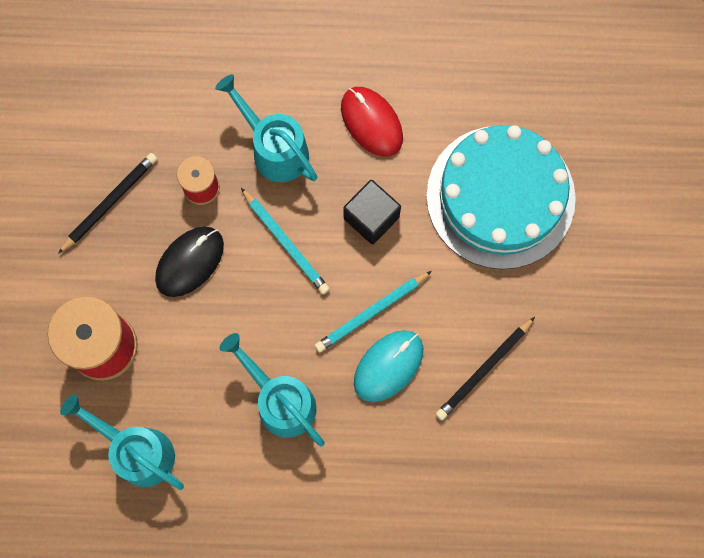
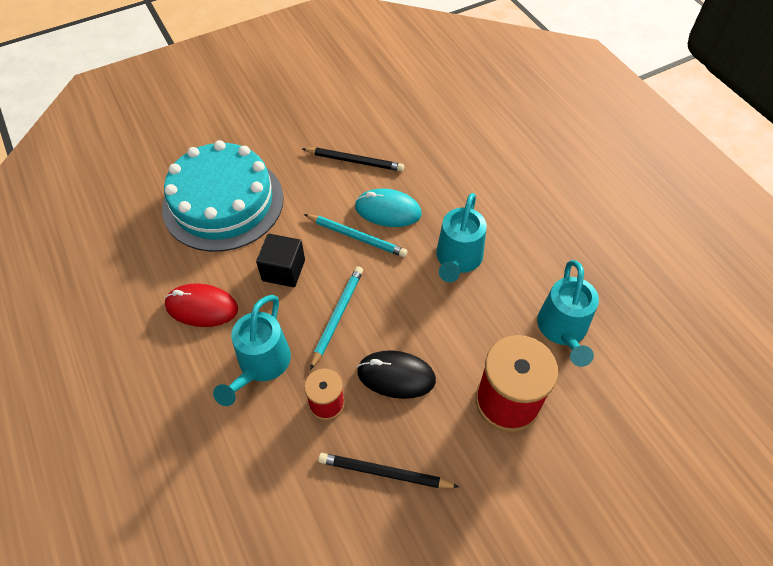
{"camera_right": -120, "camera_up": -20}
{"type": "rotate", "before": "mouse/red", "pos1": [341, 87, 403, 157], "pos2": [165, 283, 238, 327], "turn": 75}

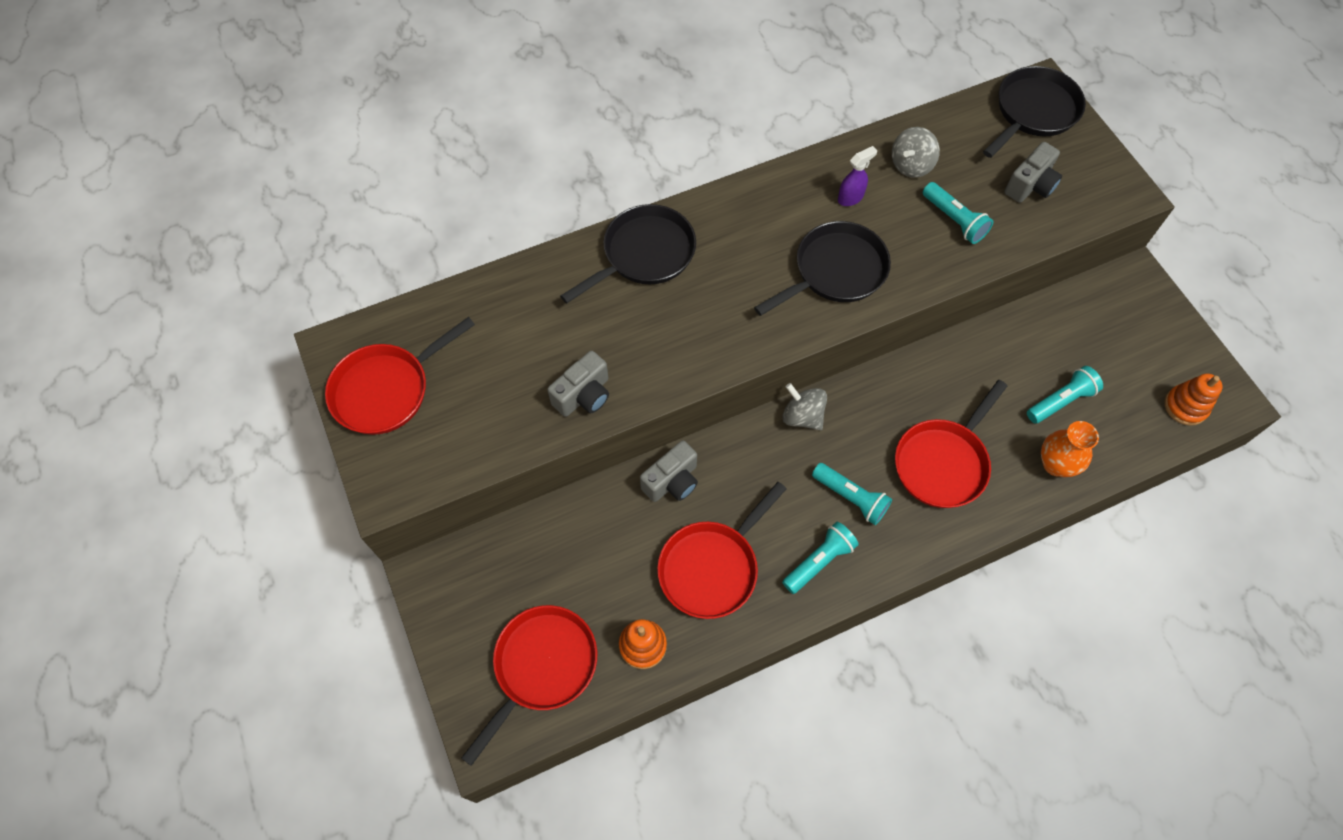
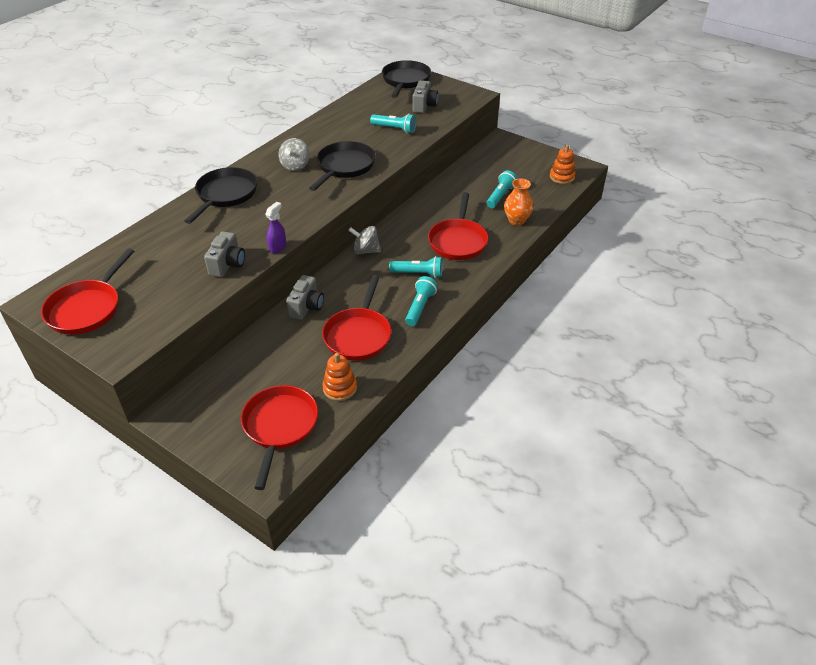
{"camera_right": -30, "camera_up": -20}
{"type": "move", "before": "spray bottle/purple", "pos1": [838, 146, 877, 206], "pos2": [265, 202, 286, 253]}
{"type": "move", "before": "spinning top/grey", "pos1": [892, 127, 940, 178], "pos2": [278, 138, 310, 171]}

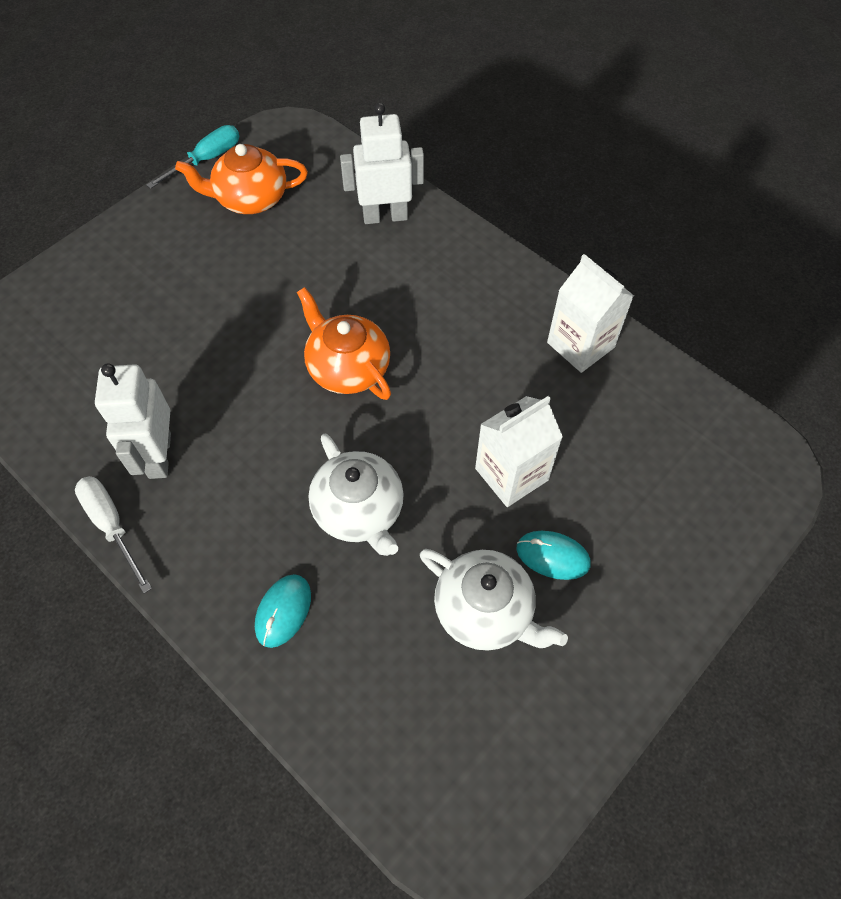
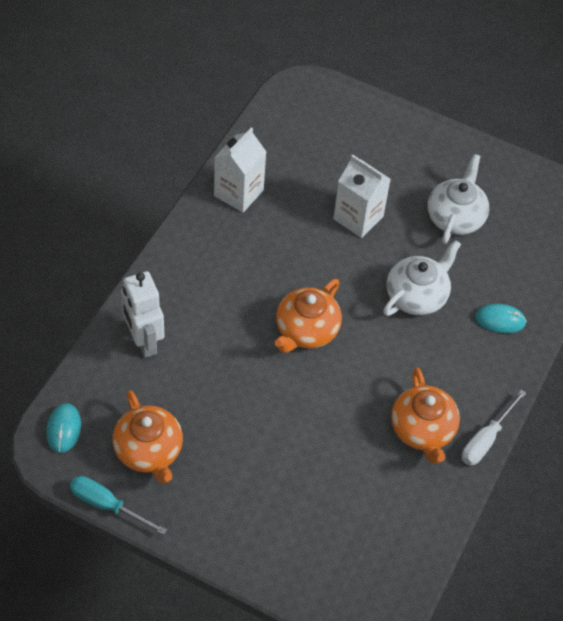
{"camera_right": -110, "camera_up": -5}
{"type": "move", "before": "mouse/turquoise", "pos1": [516, 531, 591, 580], "pos2": [46, 403, 81, 453]}
{"type": "replace", "before": "robot/white", "after": "teapot/orange", "pos1": [95, 363, 171, 479], "pos2": [391, 368, 460, 464]}

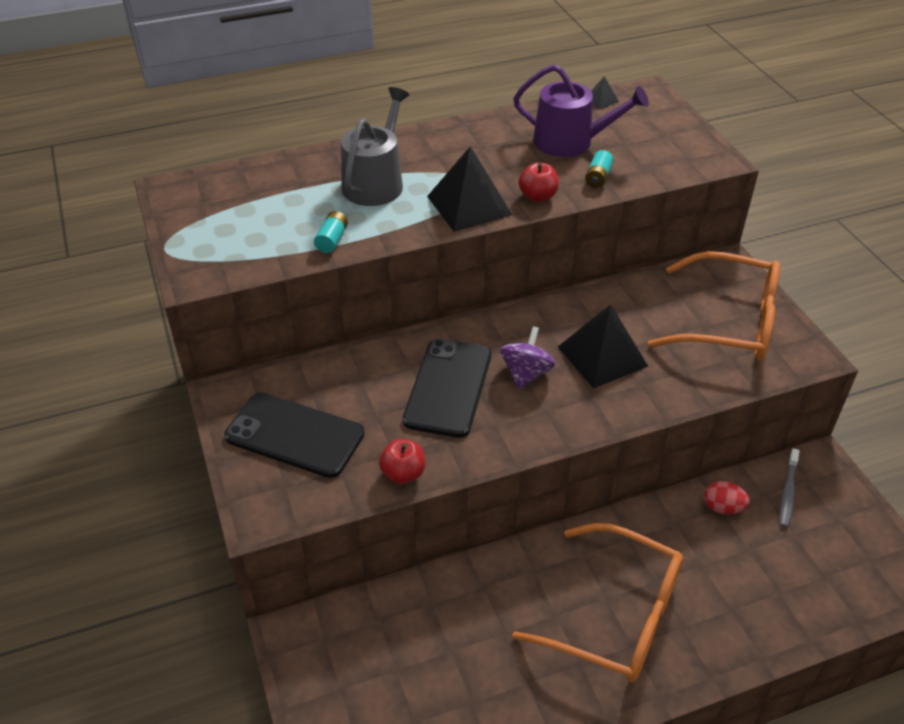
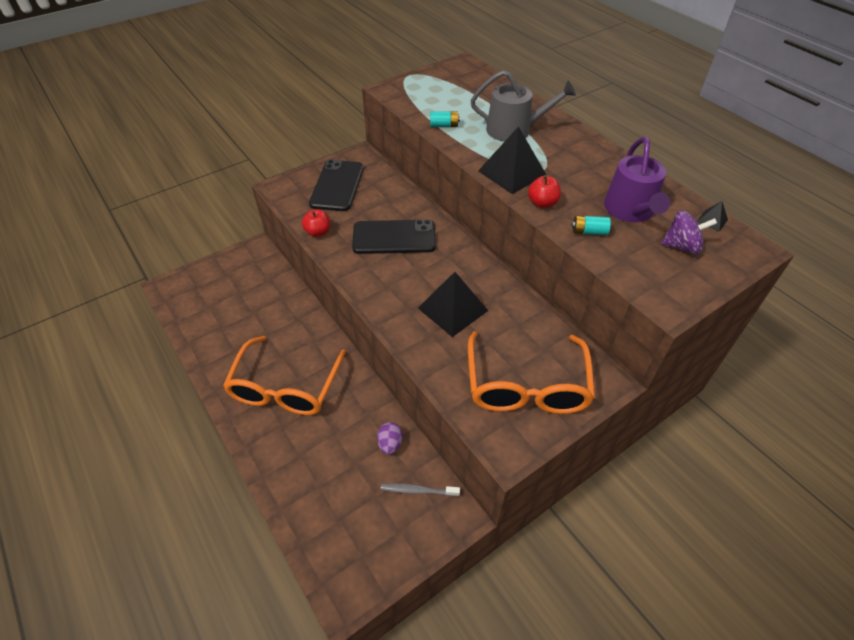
{"camera_right": 75, "camera_up": 5}
{"type": "move", "before": "spinning top/purple", "pos1": [500, 326, 555, 389], "pos2": [661, 210, 717, 254]}
{"type": "recolor", "before": "egg/red", "after": "egg/purple", "pos1": [704, 481, 750, 514], "pos2": [377, 422, 403, 455]}

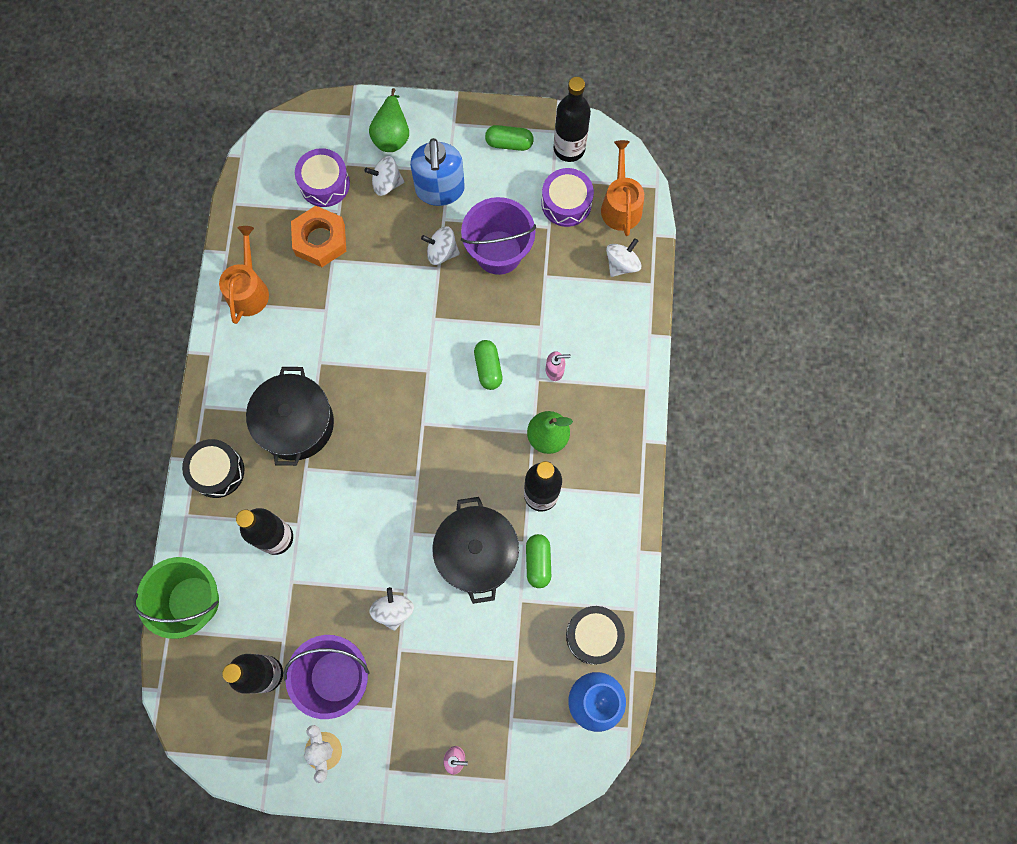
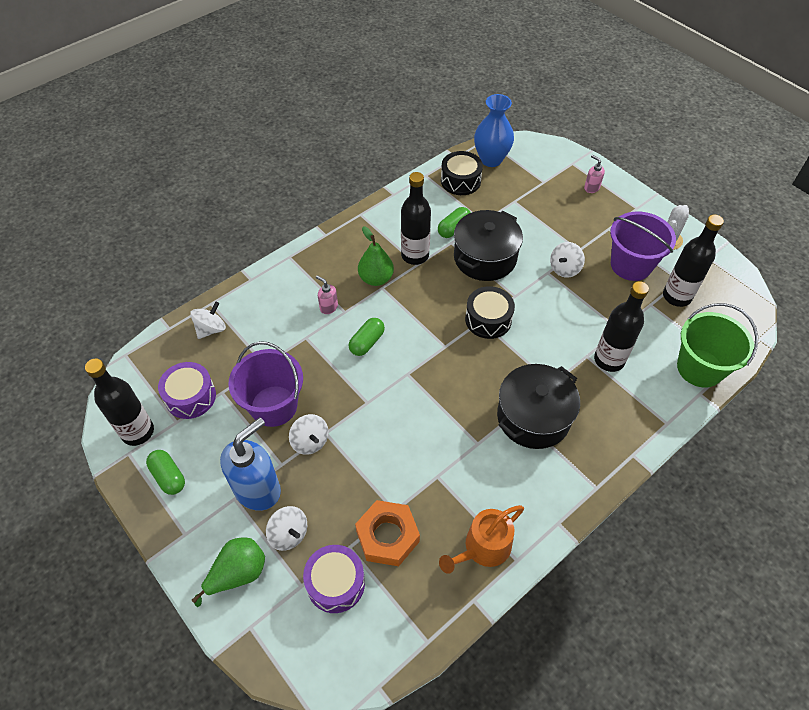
{"camera_right": -135, "camera_up": -20}
{"type": "delete", "before": "watering can/orange", "pos1": [601, 140, 644, 236]}
{"type": "move", "before": "drum/black", "pos1": [182, 439, 244, 498], "pos2": [465, 286, 515, 339]}
{"type": "rotate", "before": "spinning top/white", "pos1": [606, 238, 641, 277], "pos2": [190, 302, 226, 339], "turn": 135}

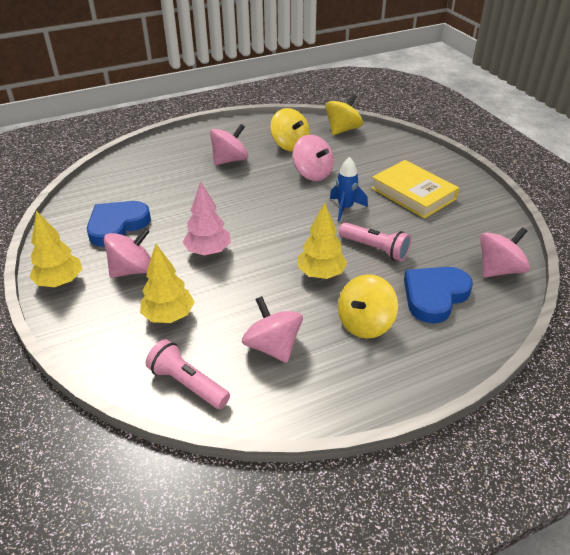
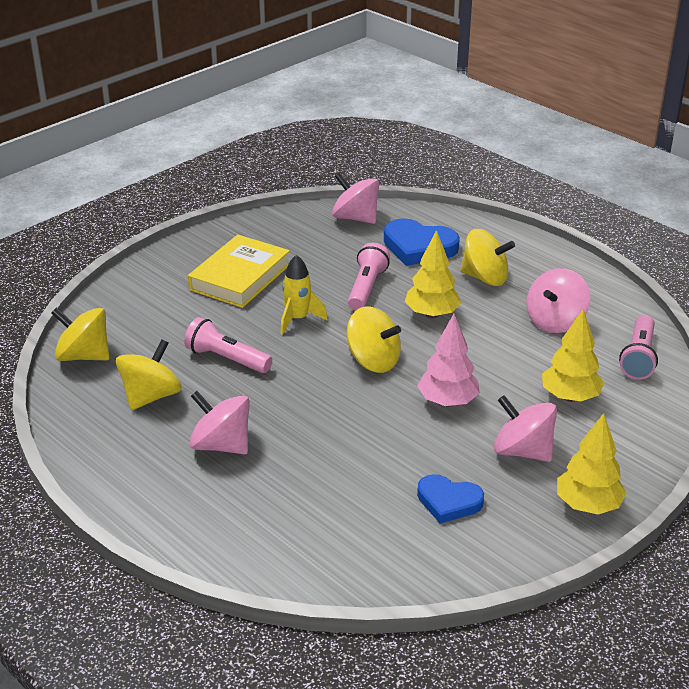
{"camera_right": -110, "camera_up": -5}
{"type": "insert", "after": "spinning top/yellow", "pos2": [347, 306, 401, 373]}
{"type": "replace", "before": "spinning top/pink", "after": "flashlight/pink", "pos1": [293, 135, 334, 181], "pos2": [184, 317, 273, 373]}
{"type": "recolor", "before": "rocket/blue", "after": "rocket/yellow", "pos1": [330, 157, 368, 221], "pos2": [280, 255, 328, 335]}
{"type": "resize", "before": "heart/blue", "pos1": [87, 201, 151, 247], "pos2": [417, 474, 484, 524], "scale": 0.66}

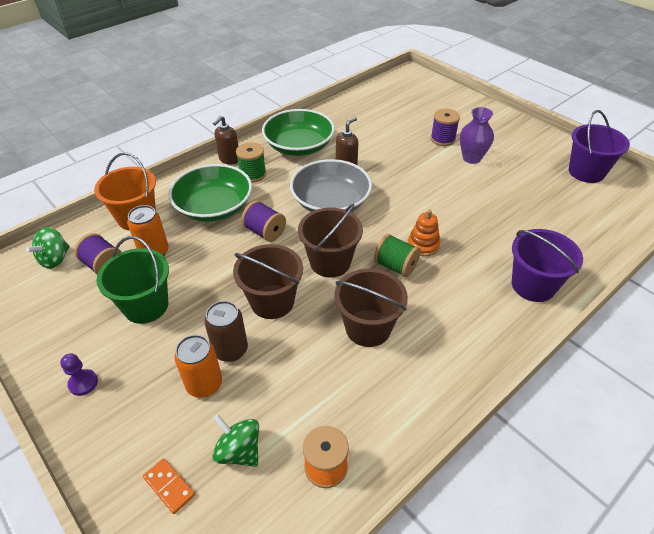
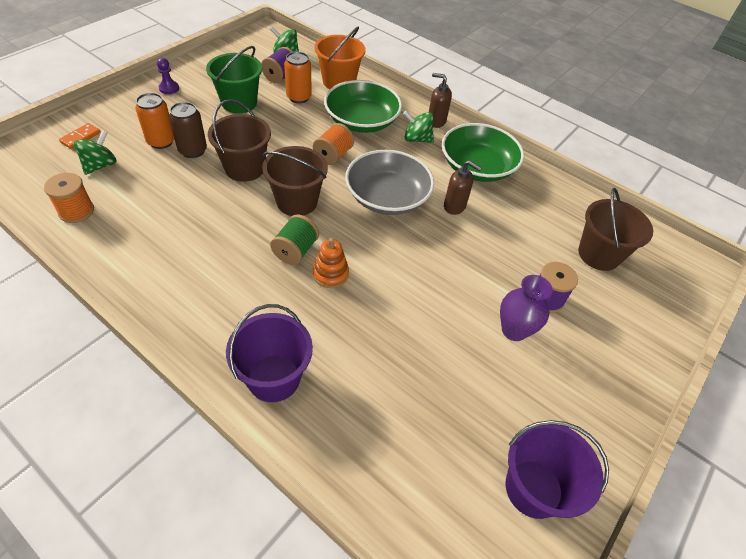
{"camera_right": 75, "camera_up": 5}
{"type": "move", "before": "bucket/brown", "pos1": [334, 269, 408, 347], "pos2": [578, 188, 653, 271]}
{"type": "replace", "before": "spool/green", "after": "spinning top/green", "pos1": [236, 142, 266, 183], "pos2": [403, 111, 434, 143]}
{"type": "recolor", "before": "spool/purple", "after": "spool/orange", "pos1": [241, 201, 286, 242], "pos2": [313, 123, 354, 165]}

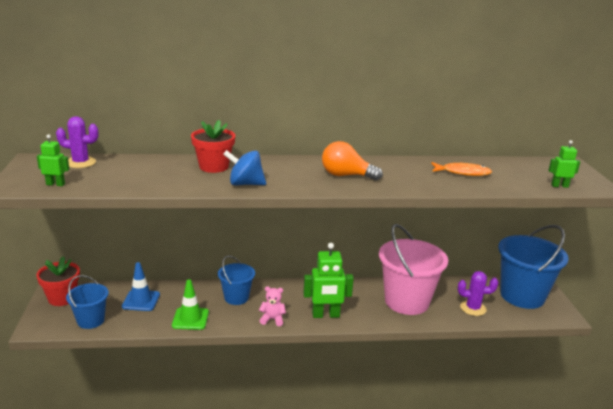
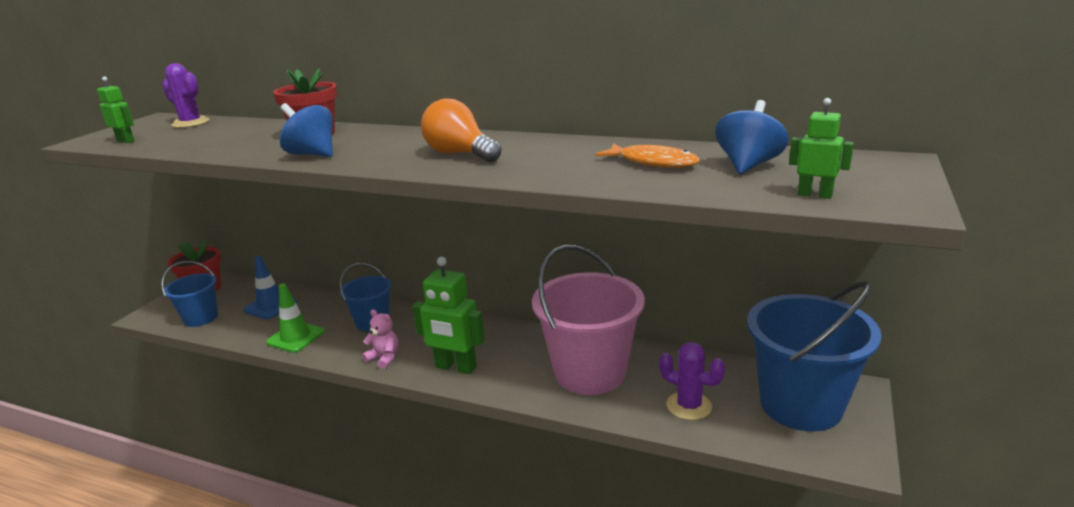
{"camera_right": 30, "camera_up": 0}
{"type": "insert", "after": "spinning top/blue", "pos2": [715, 100, 789, 174]}

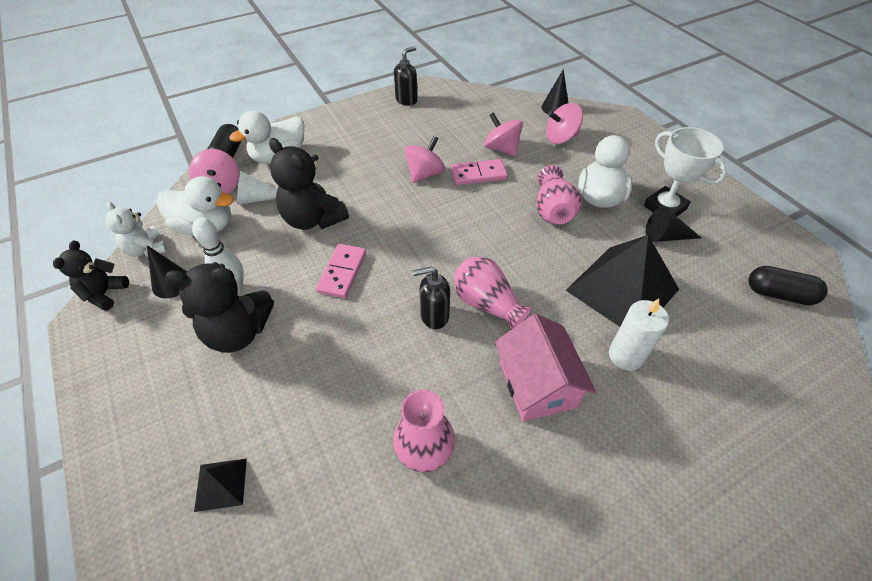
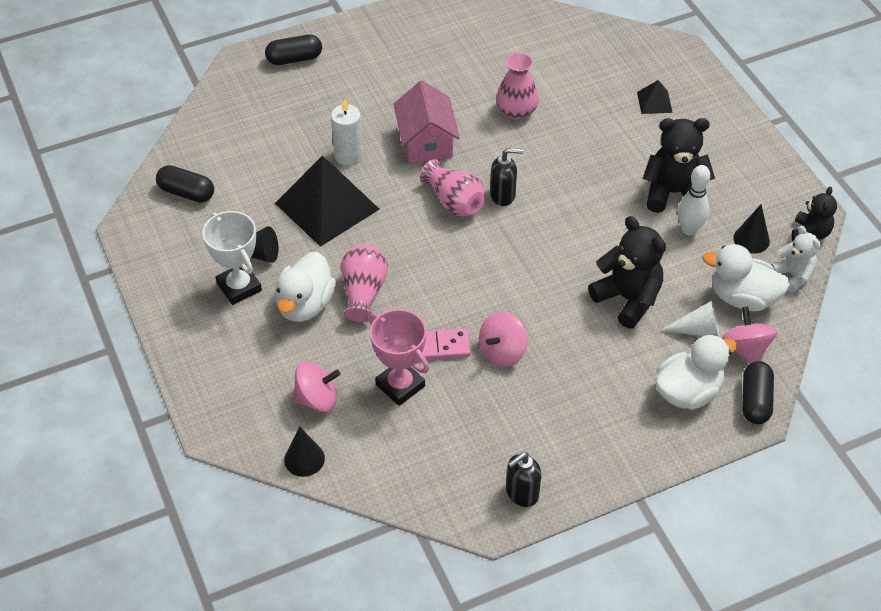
{"camera_right": -175, "camera_up": 0}
{"type": "delete", "before": "domino/pink", "pos1": [316, 244, 366, 298]}
{"type": "insert", "after": "capsule/black", "pos2": [265, 34, 322, 65]}
{"type": "replace", "before": "spinning top/pink", "after": "trophy/pink", "pos1": [484, 112, 523, 156], "pos2": [369, 309, 429, 406]}

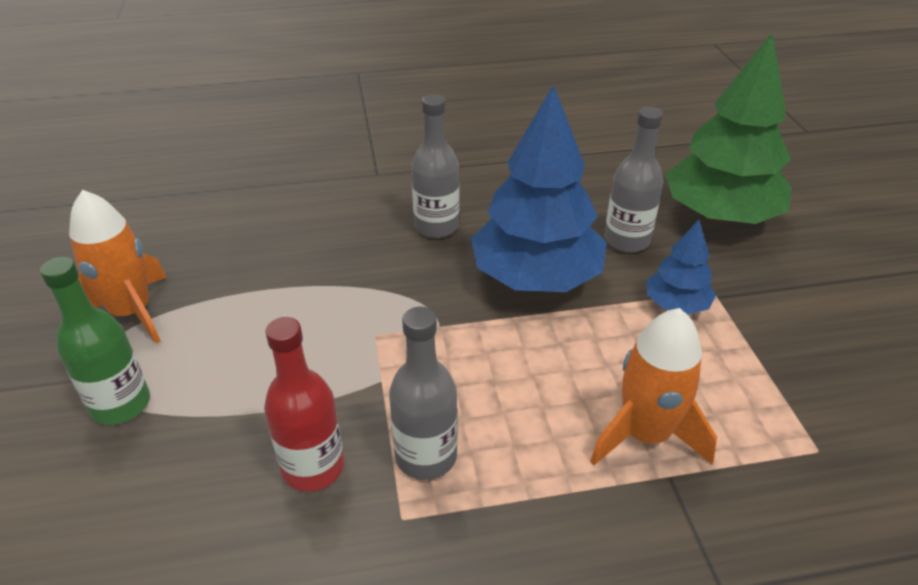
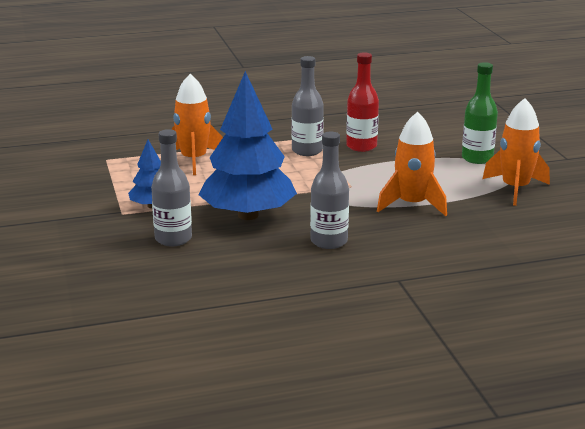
{"camera_right": 175, "camera_up": -15}
{"type": "delete", "before": "tree/green", "pos1": [665, 33, 792, 224]}
{"type": "insert", "after": "rocket/orange", "pos2": [377, 112, 447, 216]}

